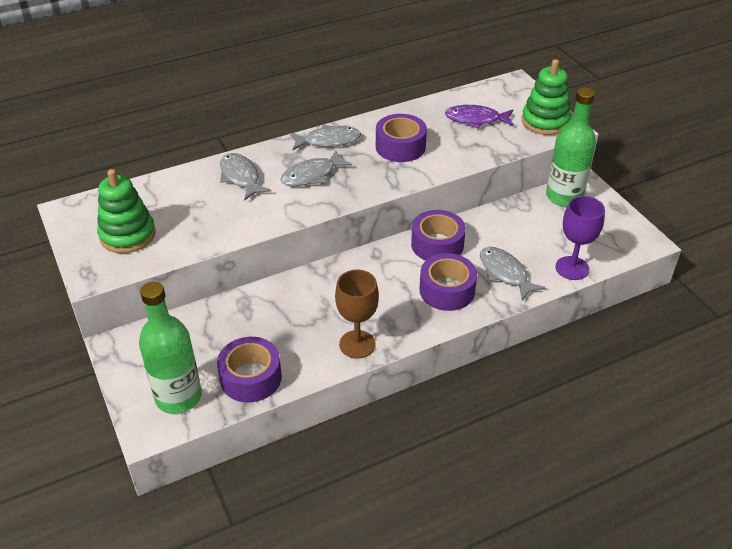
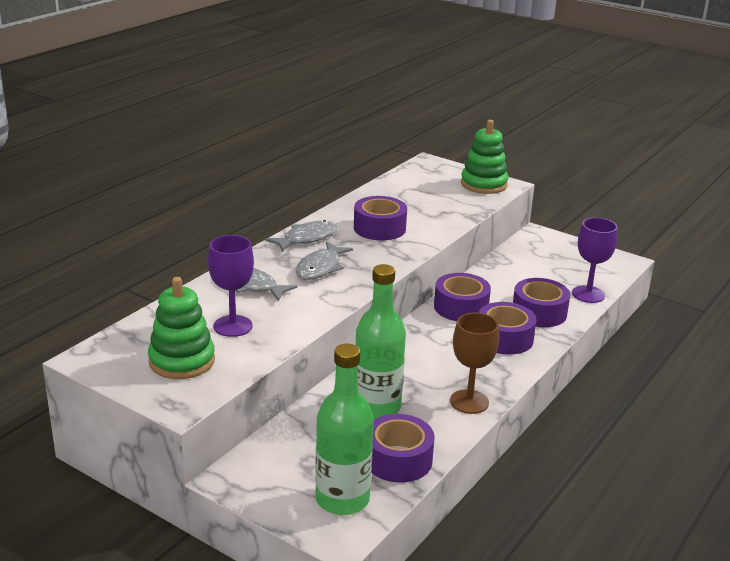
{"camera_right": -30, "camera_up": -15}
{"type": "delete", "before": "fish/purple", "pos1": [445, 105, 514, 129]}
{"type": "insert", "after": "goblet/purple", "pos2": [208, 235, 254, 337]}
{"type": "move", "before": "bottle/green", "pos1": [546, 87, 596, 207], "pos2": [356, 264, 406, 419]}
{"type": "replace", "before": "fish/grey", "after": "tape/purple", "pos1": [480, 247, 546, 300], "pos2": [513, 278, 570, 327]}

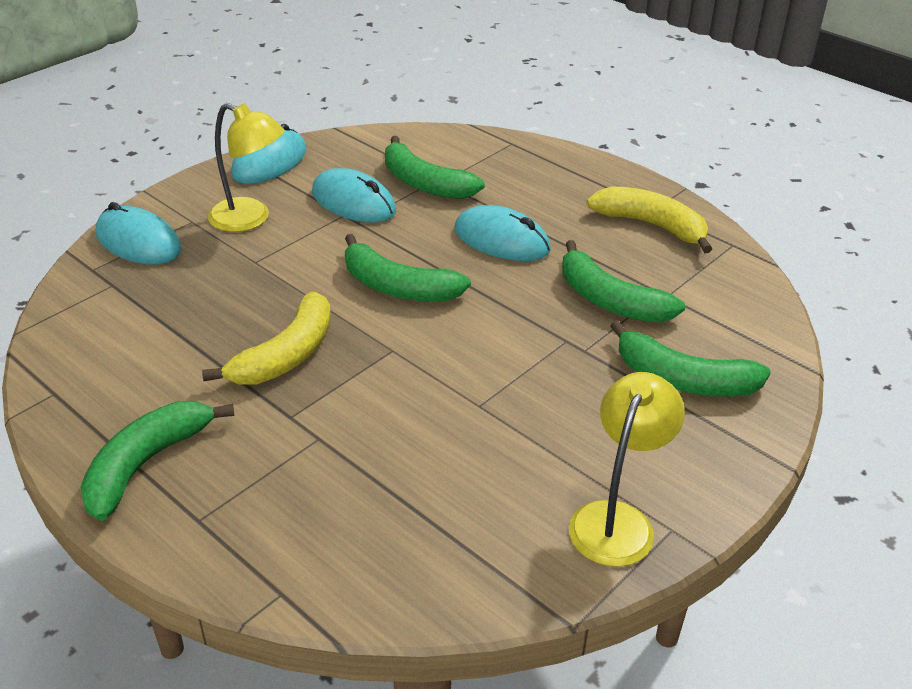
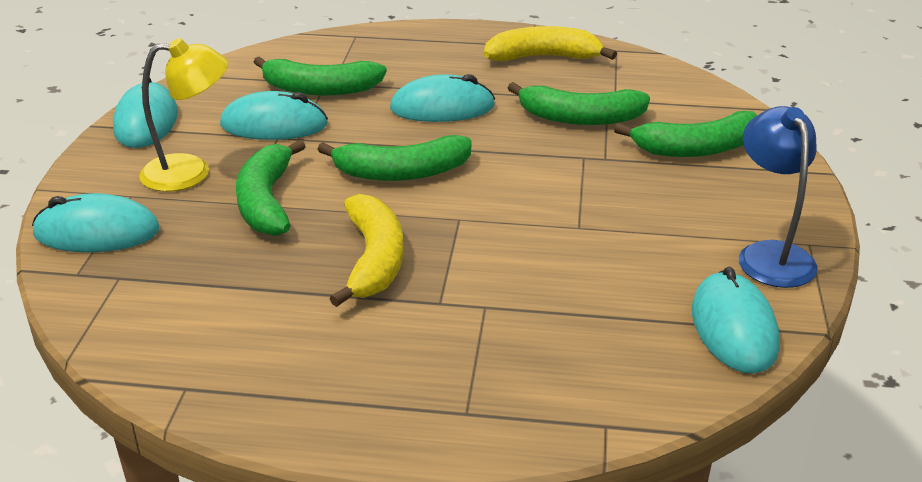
{"camera_right": -35, "camera_up": -5}
{"type": "insert", "after": "mouse/turquoise", "pos2": [692, 267, 780, 374]}
{"type": "move", "before": "banana/green", "pos1": [80, 401, 235, 521], "pos2": [236, 140, 306, 236]}
{"type": "recolor", "before": "lamp/yellow", "after": "lamp/blue", "pos1": [569, 372, 685, 567], "pos2": [739, 106, 818, 288]}

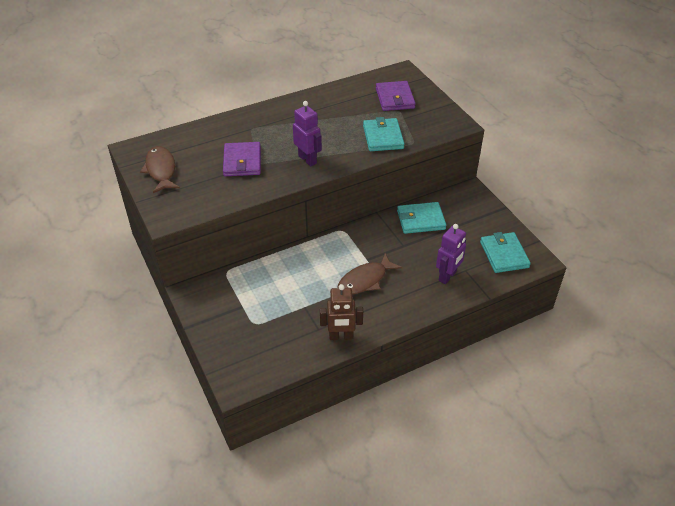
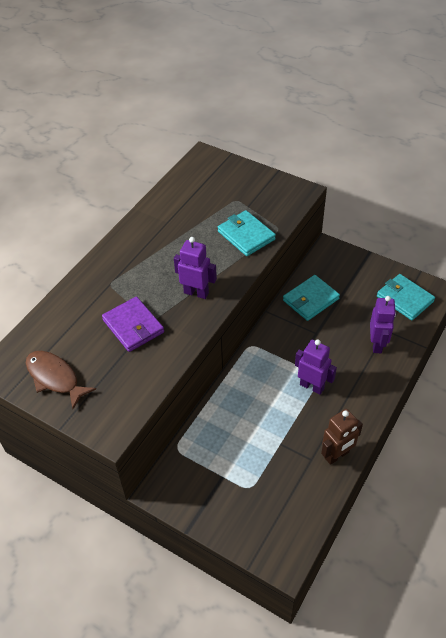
{"camera_right": -30, "camera_up": 5}
{"type": "delete", "before": "wallet/purple", "pos1": [376, 81, 416, 111]}
{"type": "replace", "before": "fish/brown", "after": "robot/purple", "pos1": [337, 253, 402, 295], "pos2": [295, 339, 337, 395]}

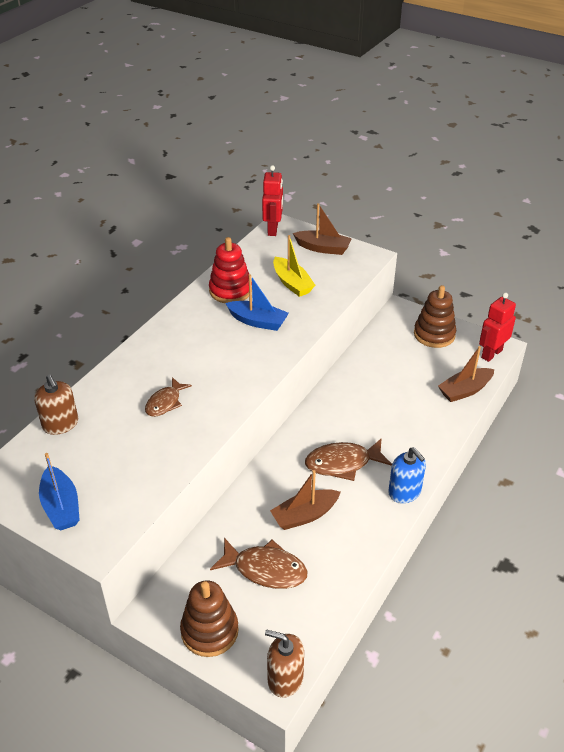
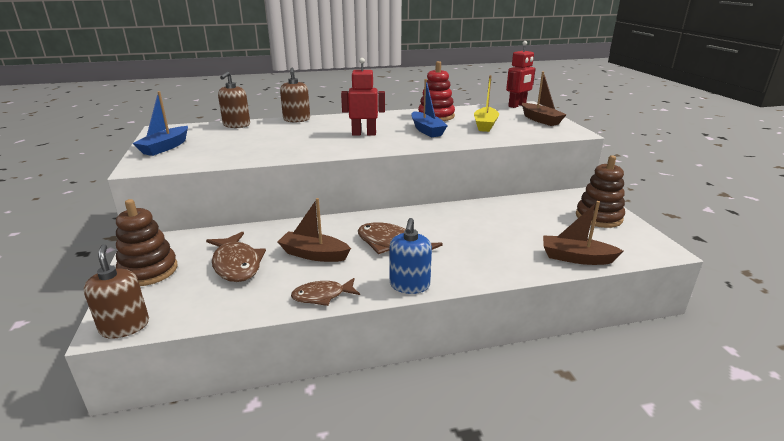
{"camera_right": 45, "camera_up": -15}
{"type": "insert", "after": "soap dispenser/brown", "pos2": [280, 68, 310, 122]}
{"type": "move", "before": "fish/brown", "pos1": [145, 377, 192, 417], "pos2": [291, 278, 360, 306]}
{"type": "move", "before": "robot/red", "pos1": [479, 292, 516, 362], "pos2": [341, 58, 385, 135]}

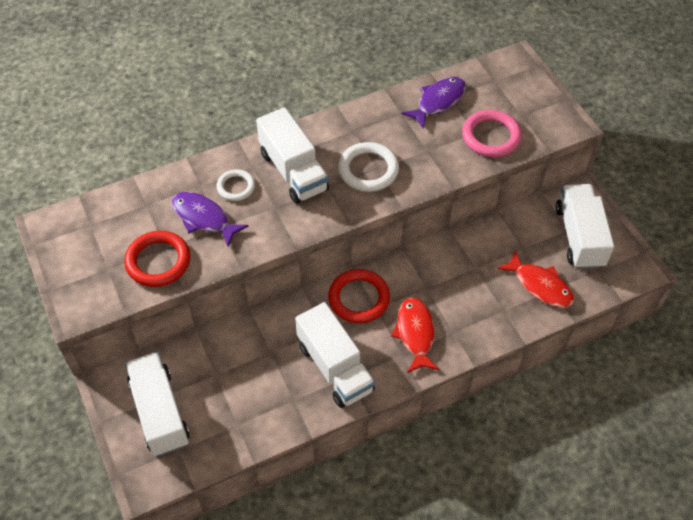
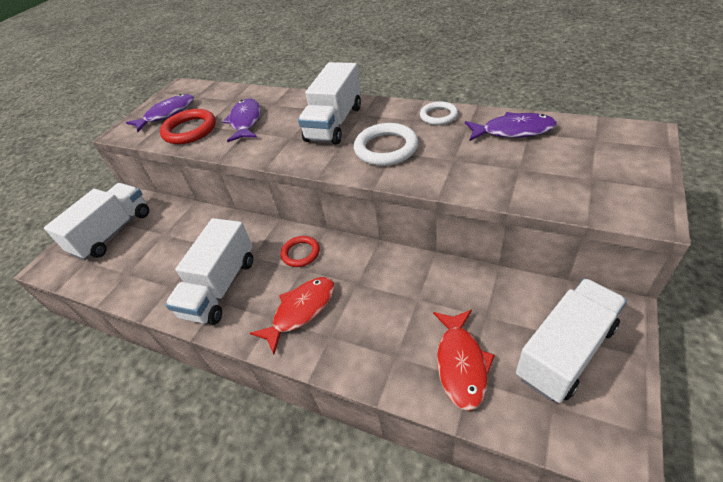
{"camera_right": 55, "camera_up": -10}
{"type": "delete", "before": "ring/pink", "pos1": [462, 110, 522, 157]}
{"type": "insert", "after": "fish/purple", "pos2": [126, 94, 194, 132]}
{"type": "move", "before": "ring/white", "pos1": [216, 169, 255, 201], "pos2": [420, 101, 458, 125]}
{"type": "resize", "before": "ring/red", "pos1": [328, 269, 390, 323], "pos2": [281, 236, 320, 267], "scale": 0.62}

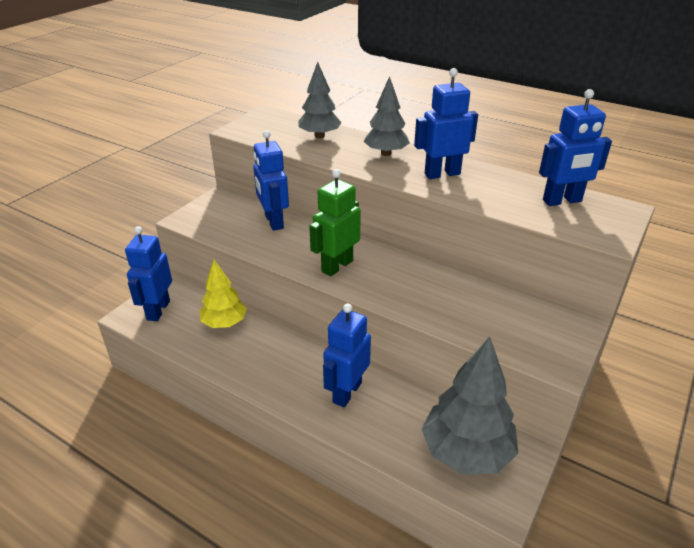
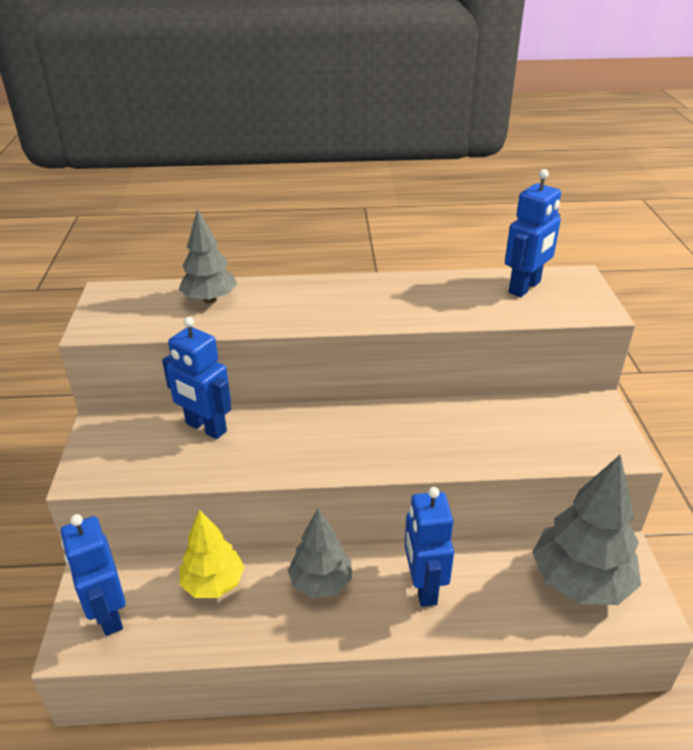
{"camera_right": -35, "camera_up": 0}
{"type": "delete", "before": "robot/green", "pos1": [309, 169, 361, 277]}
{"type": "delete", "before": "robot/blue", "pos1": [414, 68, 478, 179]}
{"type": "move", "before": "tree/grey", "pos1": [364, 76, 410, 156], "pos2": [287, 509, 352, 598]}

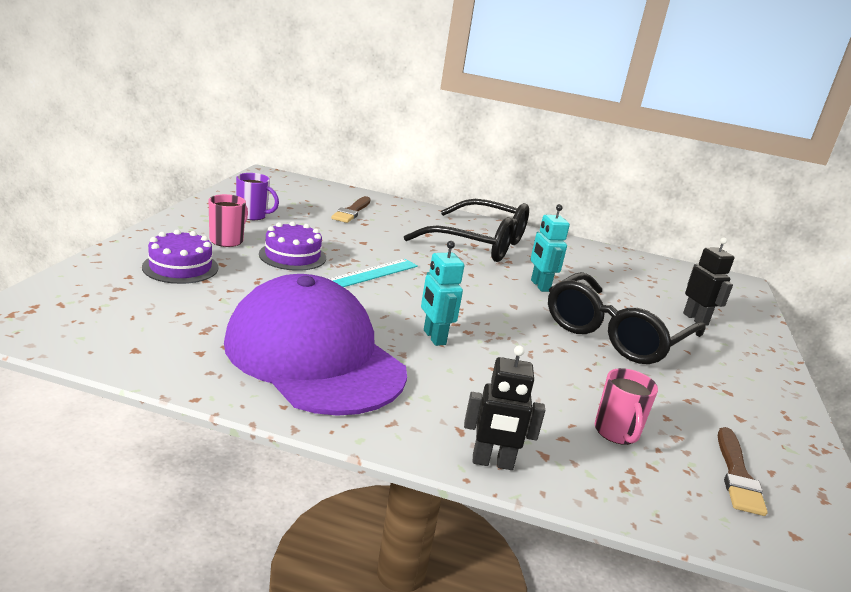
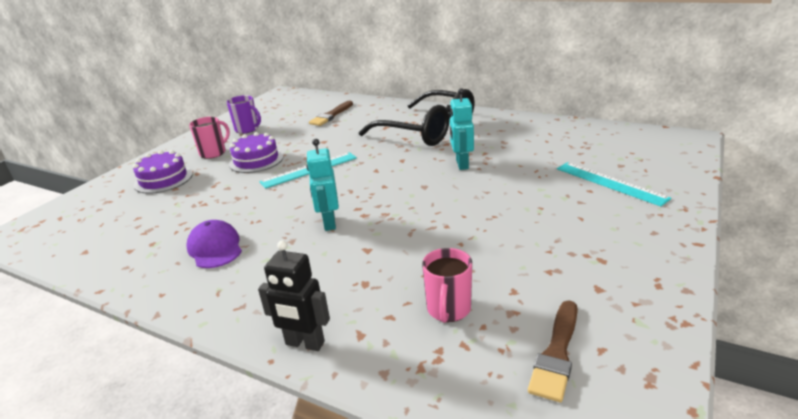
{"camera_right": 20, "camera_up": 5}
{"type": "delete", "before": "glasses/black", "pos1": [548, 272, 706, 364]}
{"type": "replace", "before": "robot/black", "after": "ruler/turquoise", "pos1": [683, 237, 735, 326], "pos2": [557, 162, 671, 207]}
{"type": "resize", "before": "cap/purple", "pos1": [224, 274, 407, 416], "pos2": [187, 220, 242, 268], "scale": 0.41}

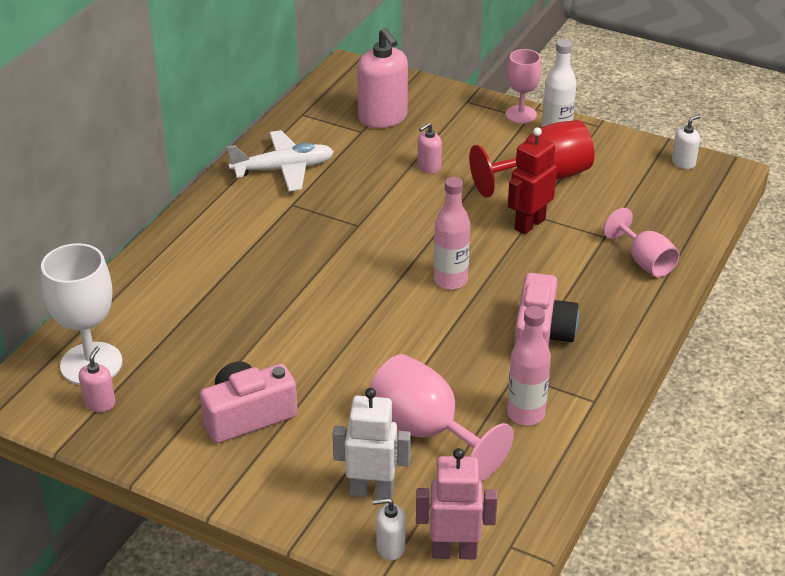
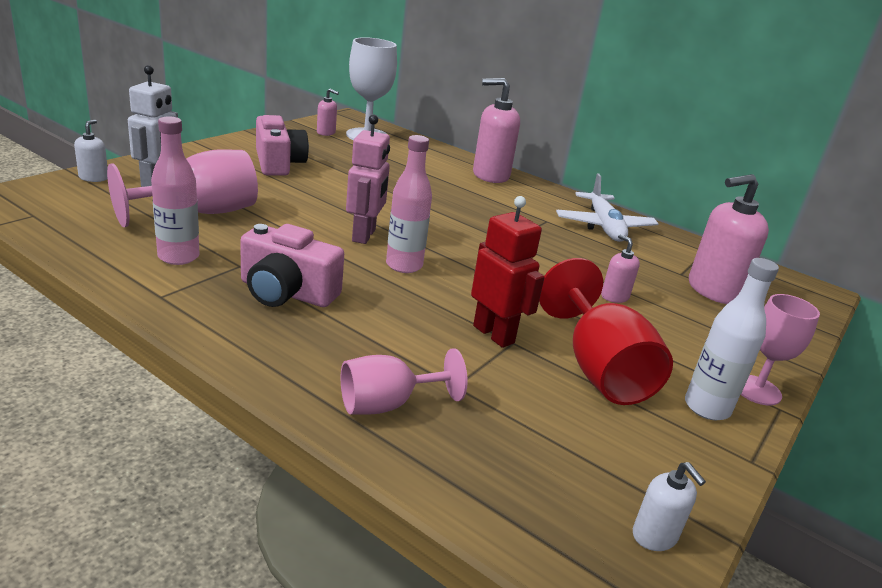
{"camera_right": 95, "camera_up": -10}
{"type": "insert", "after": "soap dispenser/pink", "pos2": [473, 78, 520, 183]}
{"type": "move", "before": "robot/pink", "pos1": [416, 448, 498, 559], "pos2": [346, 115, 390, 244]}

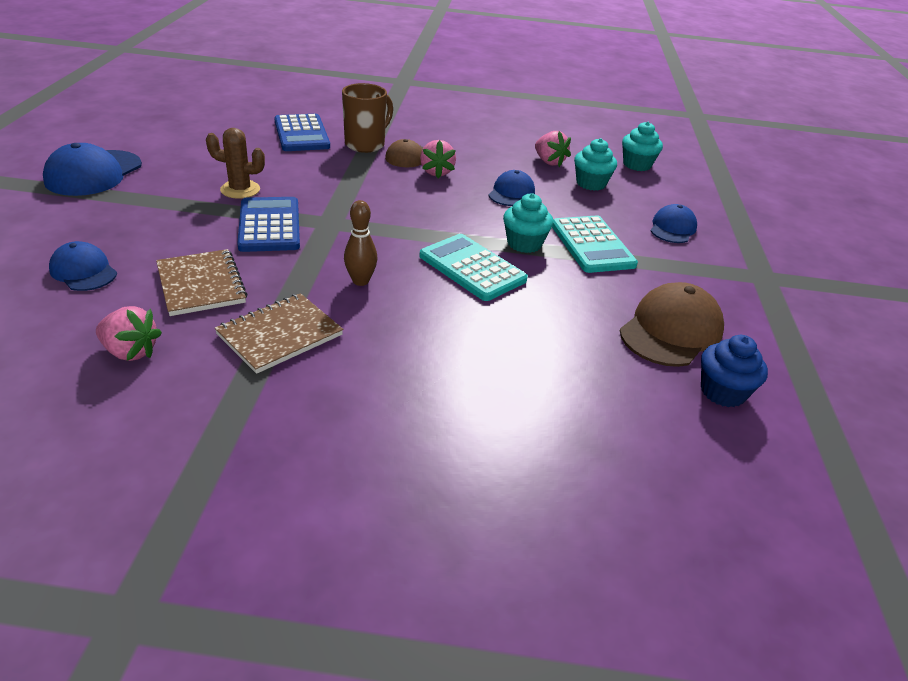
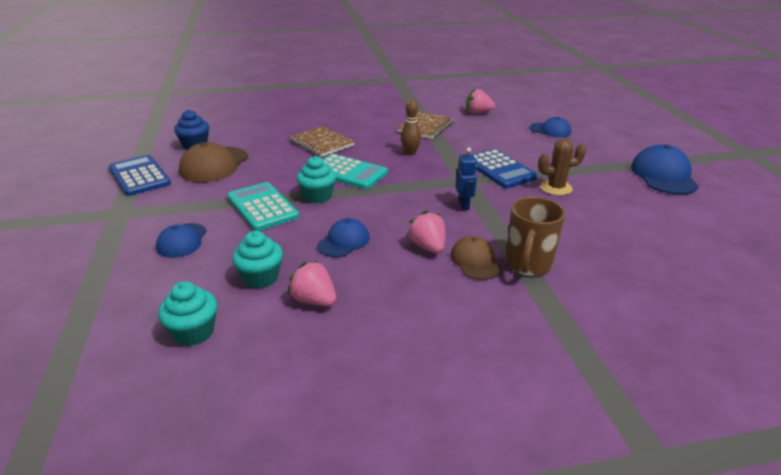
{"camera_right": 165, "camera_up": -5}
{"type": "insert", "after": "robot/blue", "pos2": [456, 148, 477, 210]}
{"type": "move", "before": "notebook/brown", "pos1": [156, 249, 247, 316], "pos2": [290, 126, 355, 157]}
{"type": "move", "before": "calculator/blue", "pos1": [274, 114, 330, 151], "pos2": [109, 155, 171, 196]}
{"type": "rotate", "before": "cap/blue", "pos1": [489, 170, 535, 206], "pos2": [317, 218, 370, 257], "turn": -150}

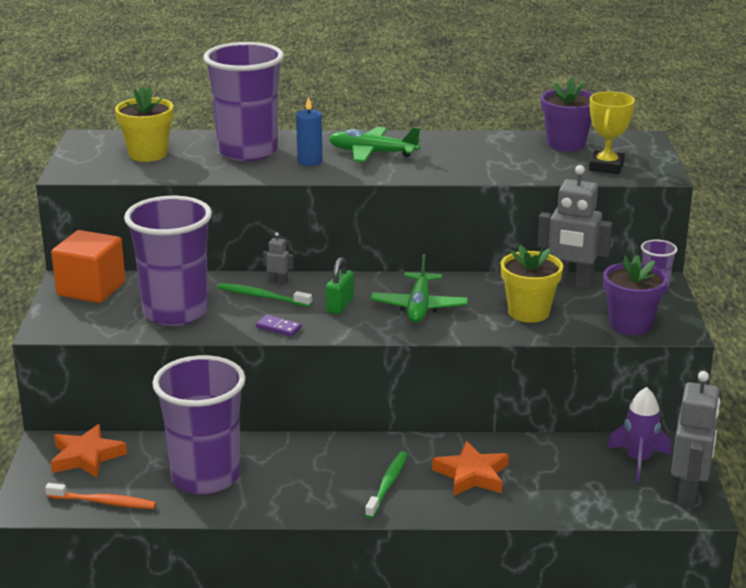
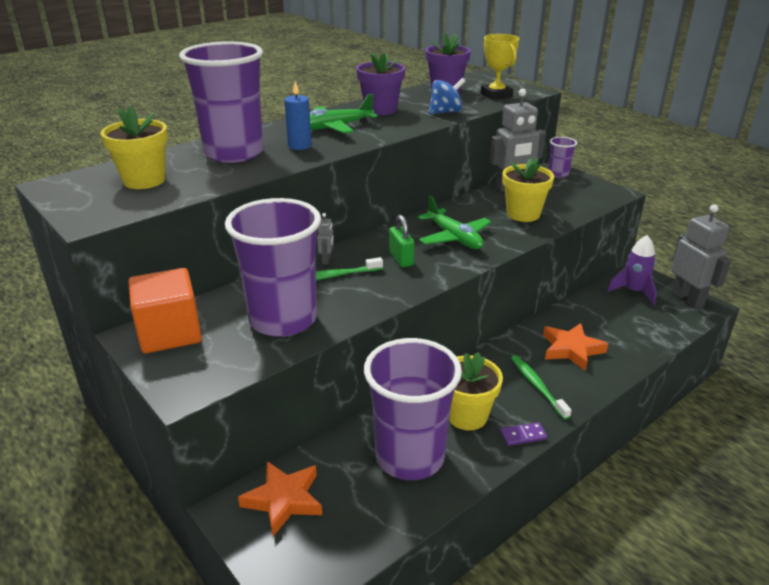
{"camera_right": -40, "camera_up": 5}
{"type": "delete", "before": "toothbrush/orange", "pos1": [45, 483, 156, 509]}
{"type": "insert", "after": "spinning top/blue", "pos2": [429, 78, 466, 114]}
{"type": "insert", "after": "flower pot/yellow", "pos2": [449, 352, 503, 430]}
{"type": "move", "before": "domino/purple", "pos1": [256, 315, 302, 337], "pos2": [500, 422, 547, 446]}
{"type": "move", "before": "flower pot/purple", "pos1": [603, 255, 668, 335], "pos2": [356, 52, 405, 115]}
{"type": "rotate", "before": "robot/grey", "pos1": [263, 232, 294, 285], "pos2": [317, 213, 334, 265], "turn": 120}

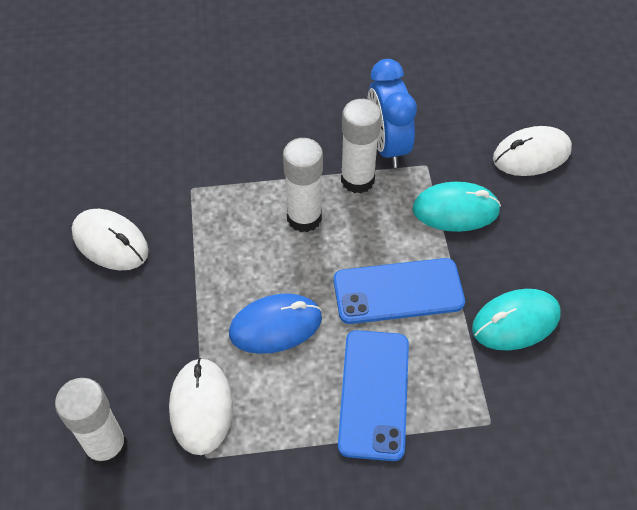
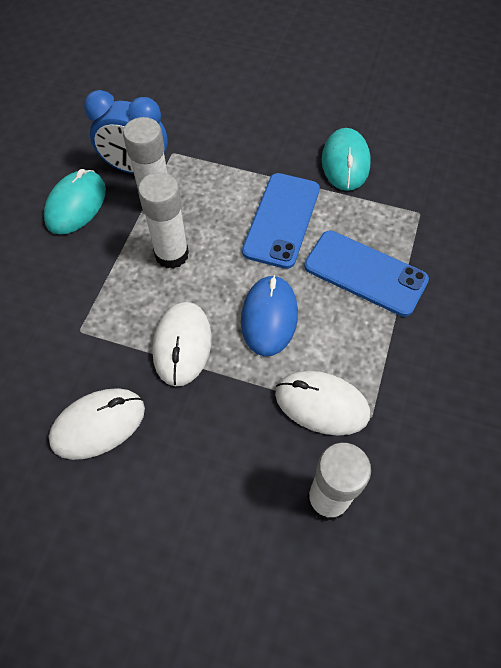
{"camera_right": -65, "camera_up": 5}
{"type": "move", "before": "mouse/turquoise", "pos1": [412, 182, 501, 232], "pos2": [44, 169, 106, 235]}
{"type": "move", "before": "mouse/white", "pos1": [493, 126, 572, 176], "pos2": [152, 302, 212, 386]}

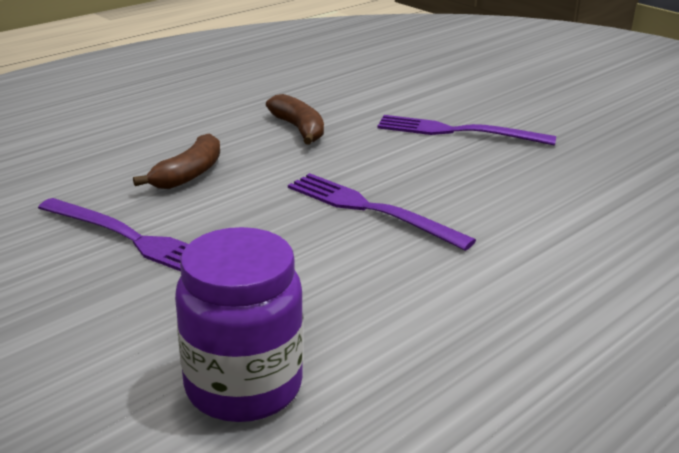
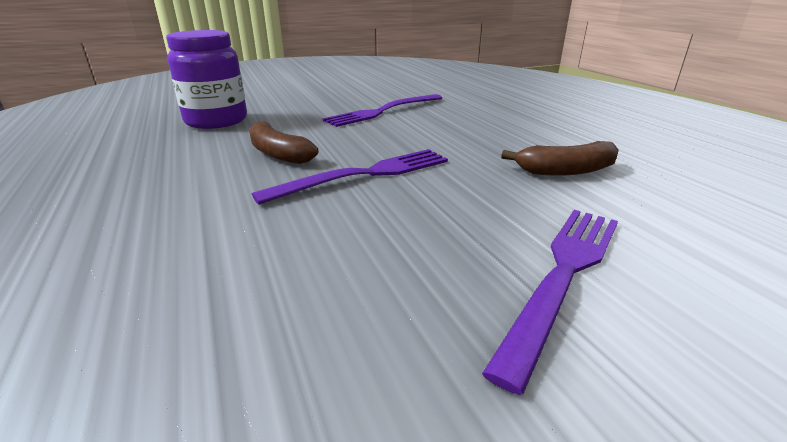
{"camera_right": 110, "camera_up": 0}
{"type": "move", "before": "banana/brown", "pos1": [133, 133, 220, 189], "pos2": [249, 122, 318, 164]}

